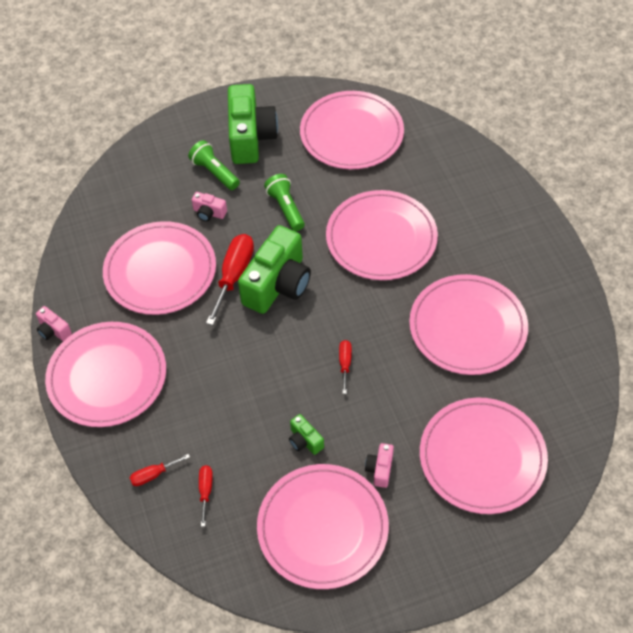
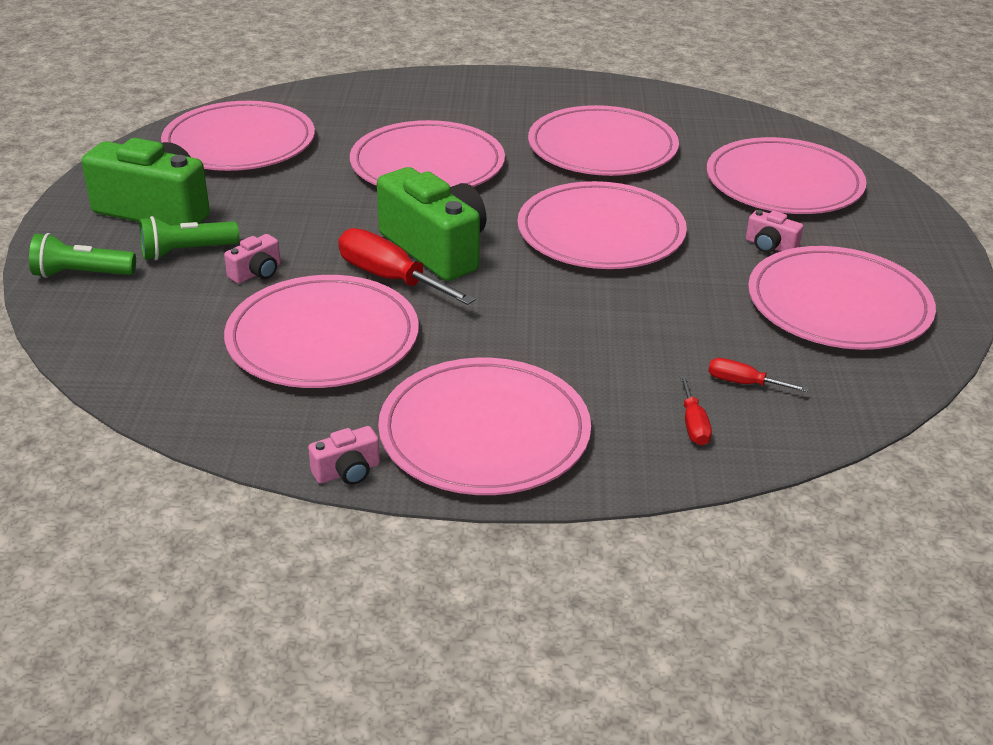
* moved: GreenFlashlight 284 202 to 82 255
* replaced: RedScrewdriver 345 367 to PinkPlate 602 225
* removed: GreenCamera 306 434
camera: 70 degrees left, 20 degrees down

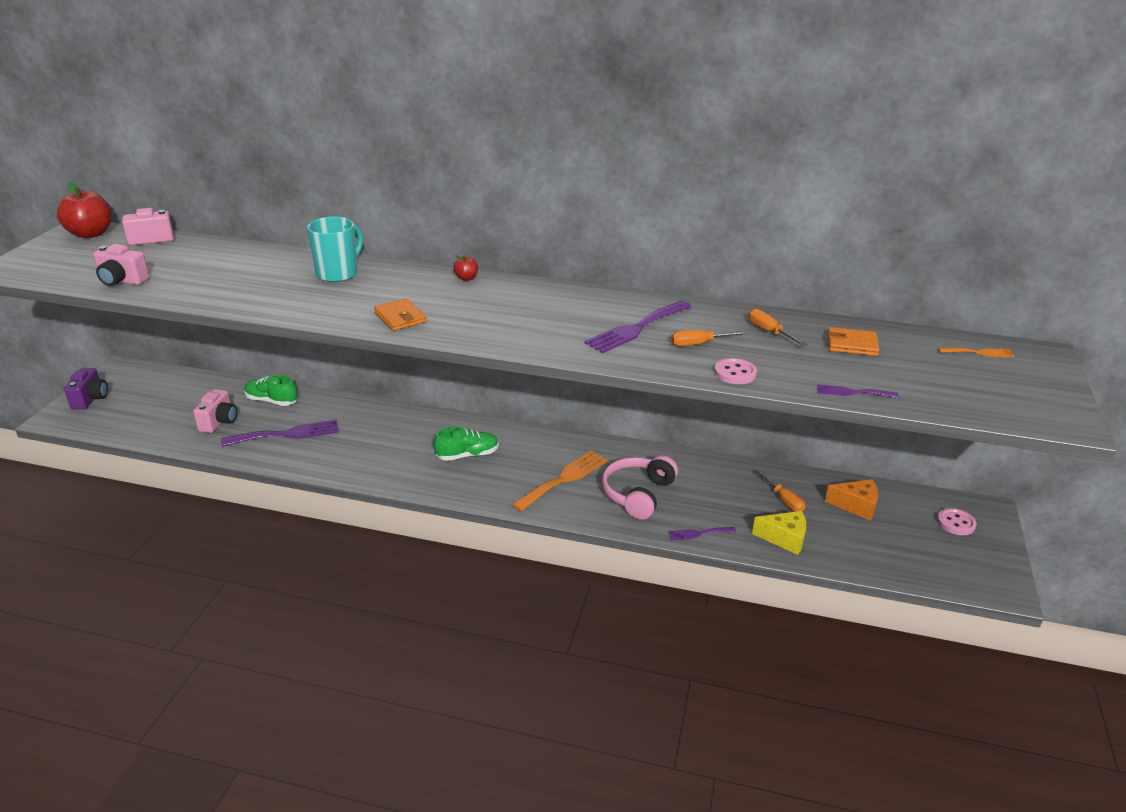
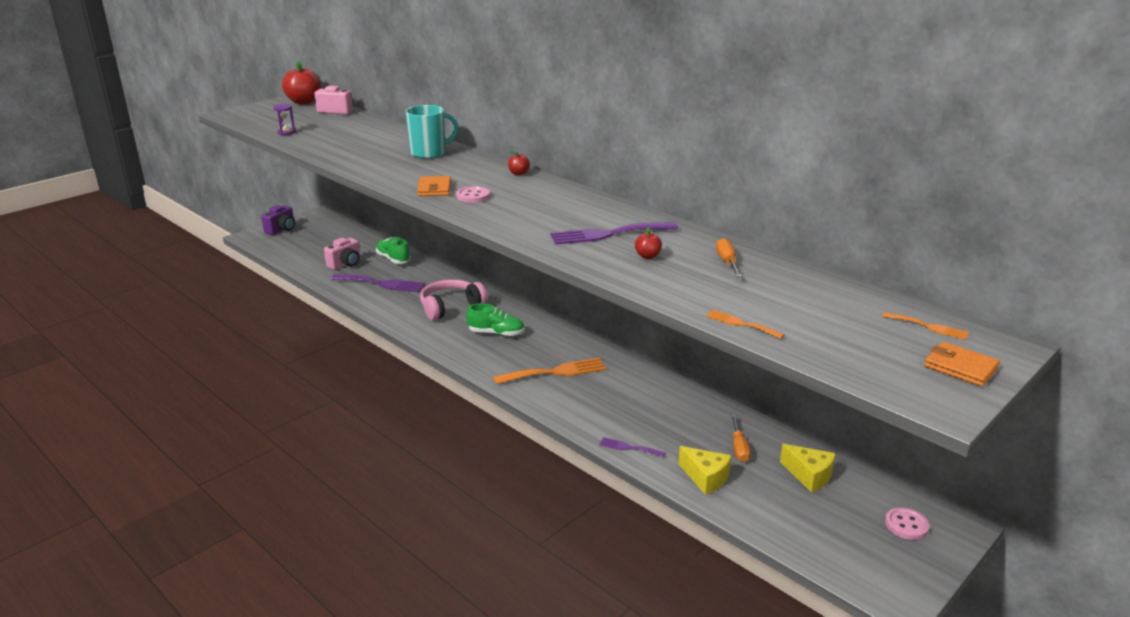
* replaced: PinkCamera 121 265 to PurpleHourglass 284 119
* moved: PinkHeadphones 640 487 to 453 299
* moved: PinkButton 735 371 to 473 194
* replaced: OrangeScrewdriver 709 338 to RedApple 648 243
* recoloured: PurpleFork 858 391 to OrangeFork 745 324
* recoloured: OrangeCheese 851 500 to YellowCheese 808 468
* moved: OrangeWallet 853 341 to 962 364
camera: 30 degrees right, 5 degrees down

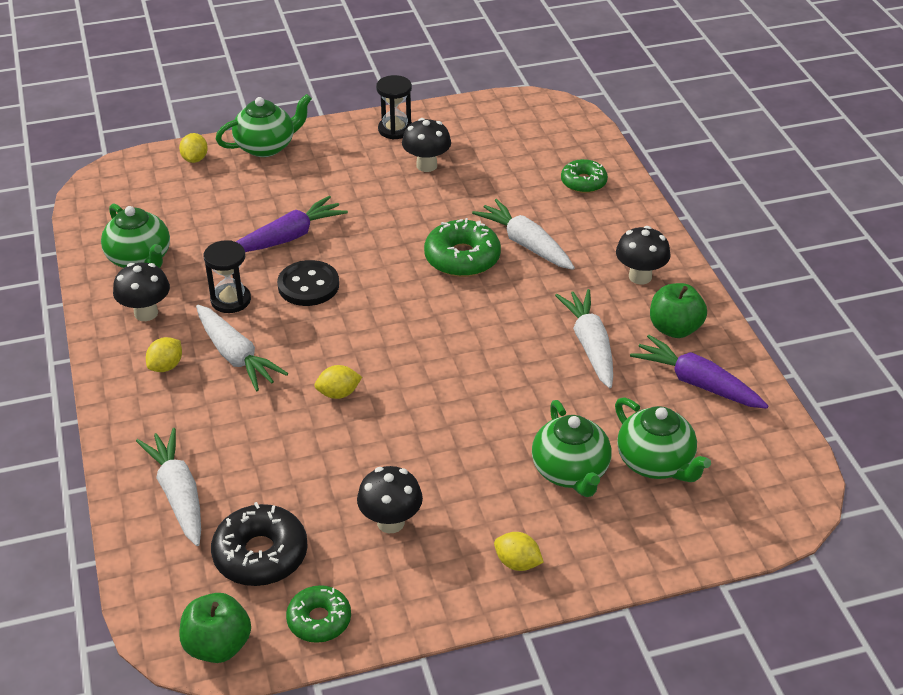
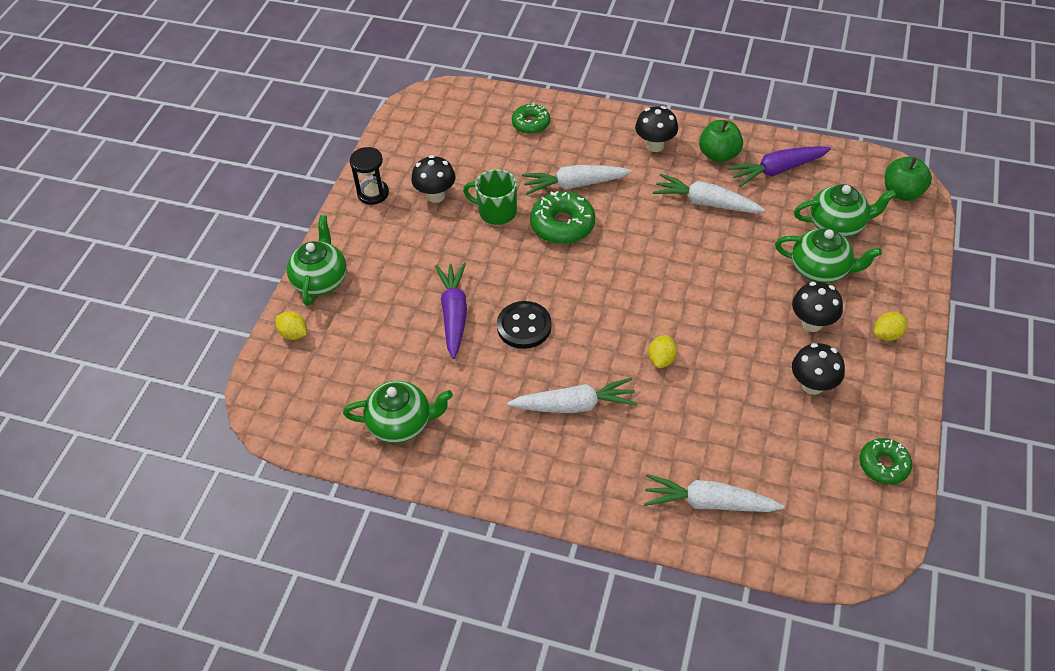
* added: GreenMug 490 197
* moved: BlackMushroom 141 292 to 817 307
* moved: GreenApple 215 628 to 908 179
* removed: YellowLemon 164 354
* removed: BlackHourglass 227 276
* removed: BlackDonut 259 544
camera: 55 degrees left, 10 degrees up

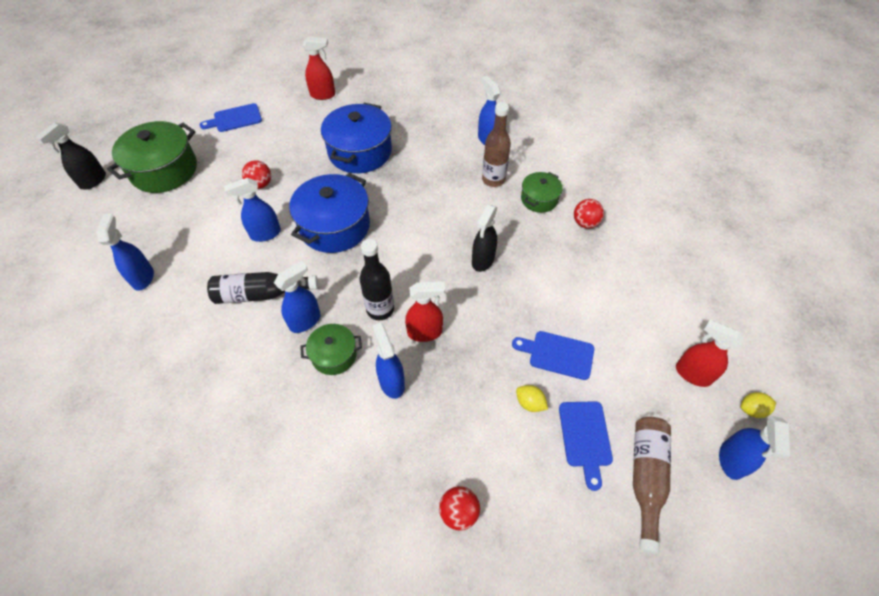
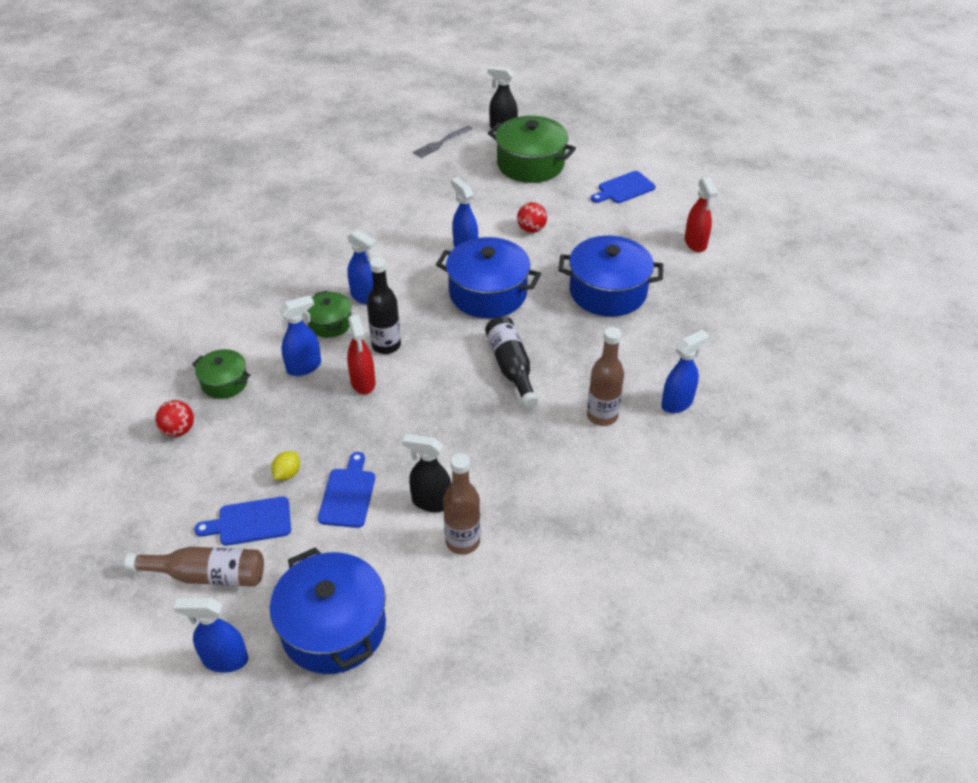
* moved: GreenPot 542 192 to 221 374
* replaced: RedSprayBottle 710 353 to BluePot 328 610
* moved: BlackSprayBottle 484 238 to 426 473
* added: GreyFork 443 142
* added: BrownBottle 461 504
* moved: BlackBottle 262 288 to 511 362
* turned: BlueCuttingBoard 231 117 = 623 187 90 degrees counterclockwise
* removed: BlueSprayBottle 125 252
* removed: RedBall 589 214
* removed: YellowLemon 758 405
camera: 80 degrees right, 10 degrees down

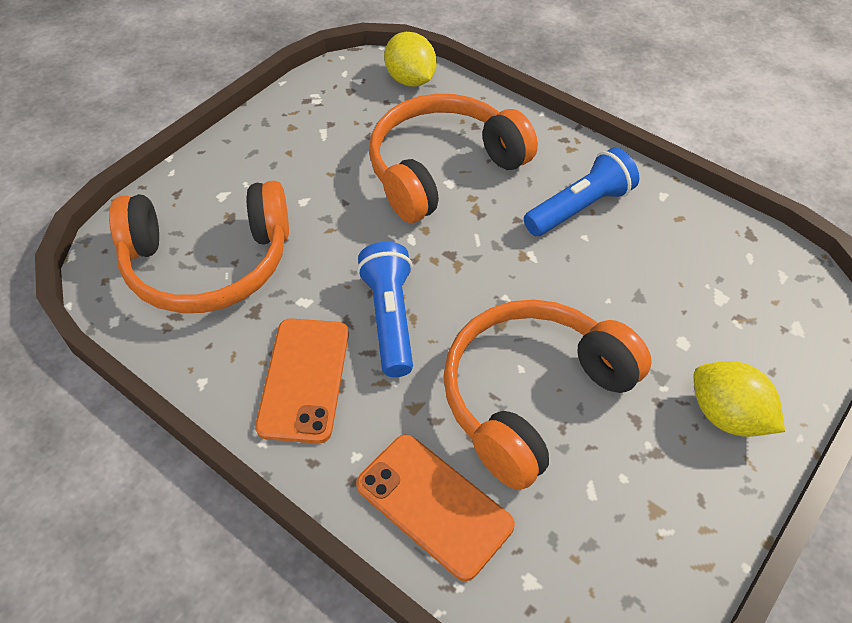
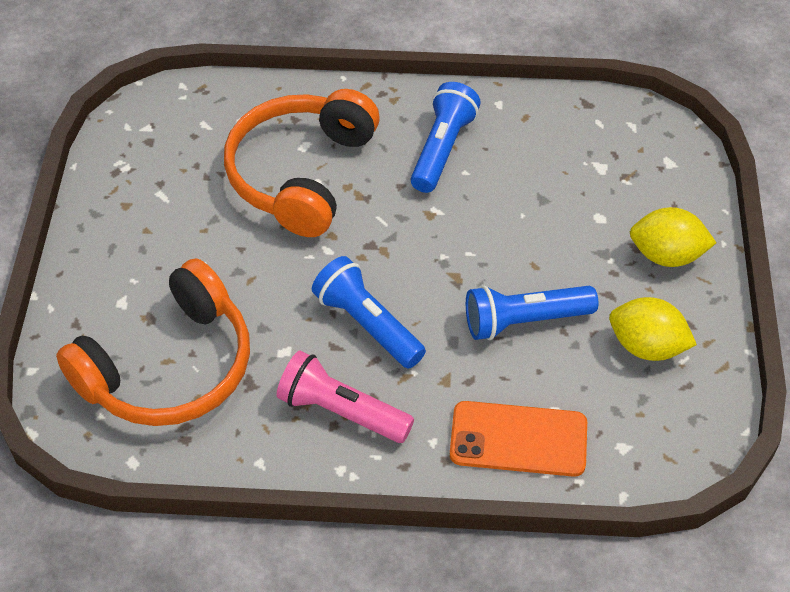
* replaced: OrangePhone 302 381 to PinkFlashlight 345 396
* replaced: OrangeHeadphones 548 394 to BlueFlashlight 532 313
* moved: YellowLemon 410 59 to 653 329
camera: 35 degrees left, 0 degrees up

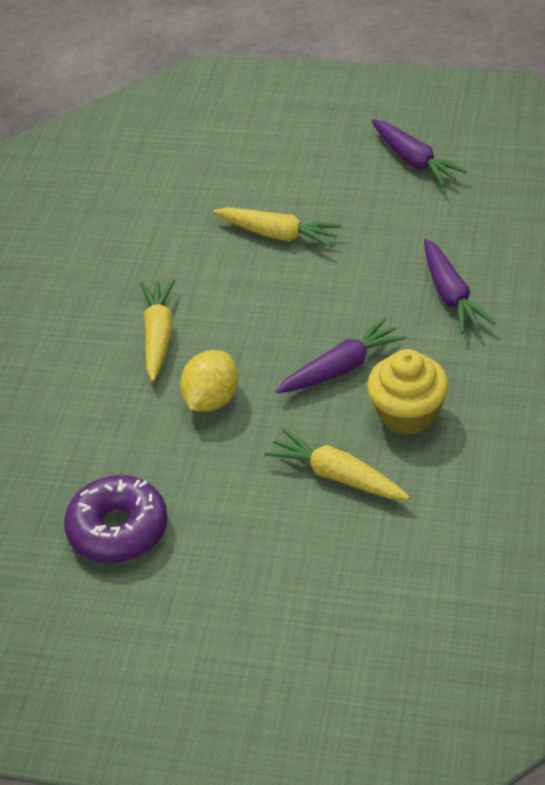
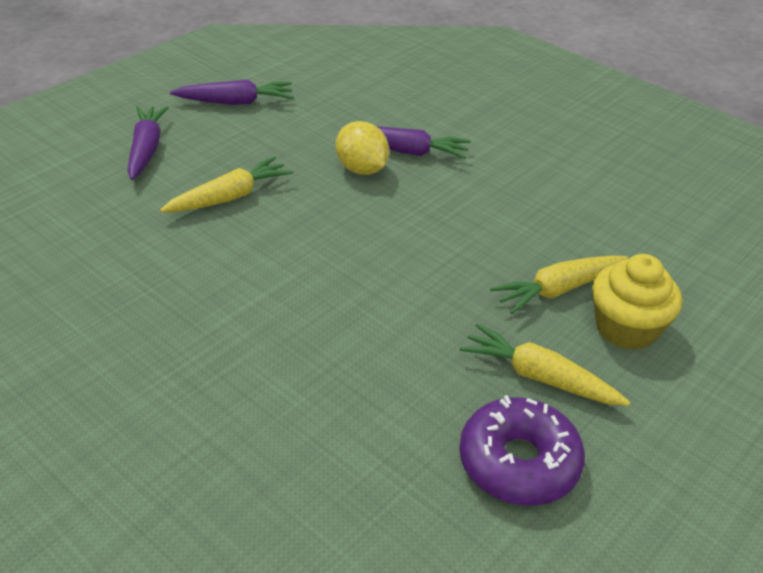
* moved: PurpleCarrot 341 355 to 148 143
* moved: YellowLemon 209 381 to 362 148
* moved: YellowCarrot 157 330 to 545 364
* moved: YellowCupcake 408 392 to 637 302
camera: 65 degrees left, 5 degrees down

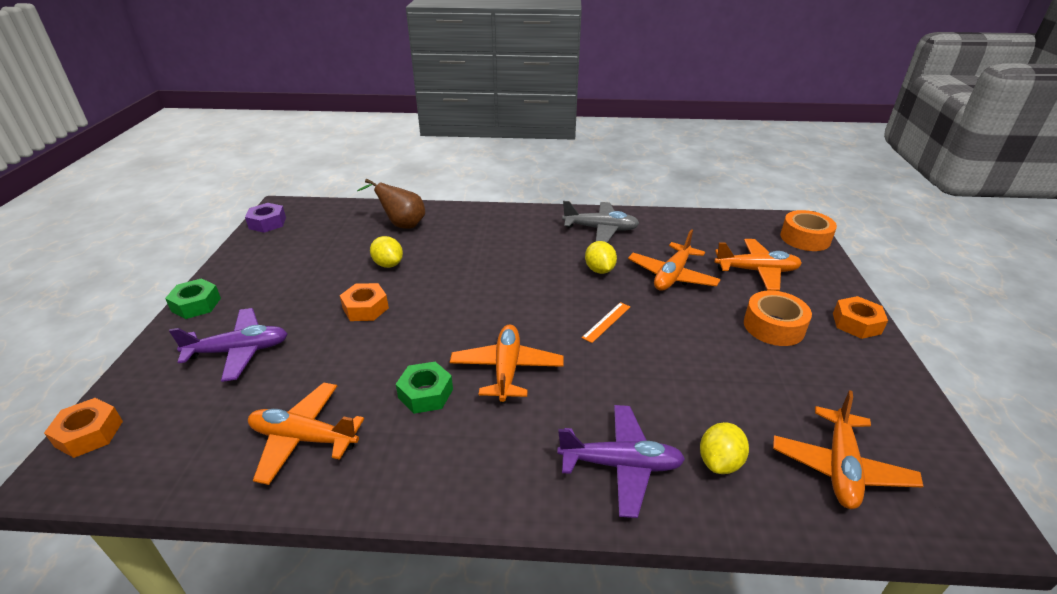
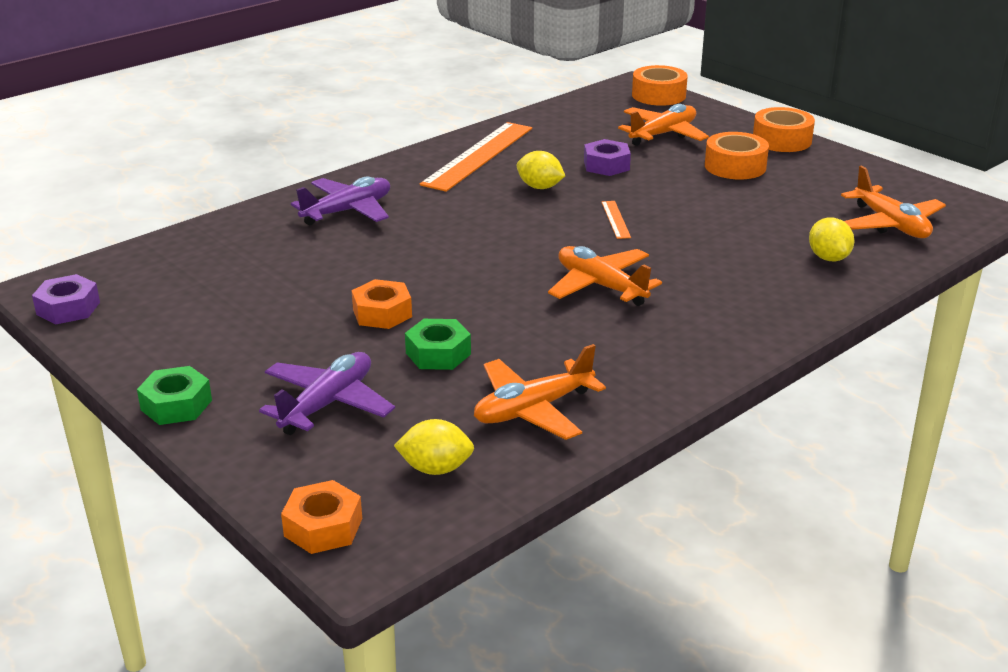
* moved: PurplePlane 621 461 to 340 201
* moved: YellowLemon 386 252 to 434 447
* moved: GreenNut 424 388 to 438 344
* replaced: GreyPlane 601 222 to OrangeRuler 476 157
* replaced: OrangePlane 674 260 to PurpleNut 607 157
* replaced: OrangeNut 860 317 to OrangeTape 784 129
* removed: BrownPear 391 204
camera: 45 degrees left, 5 degrees down

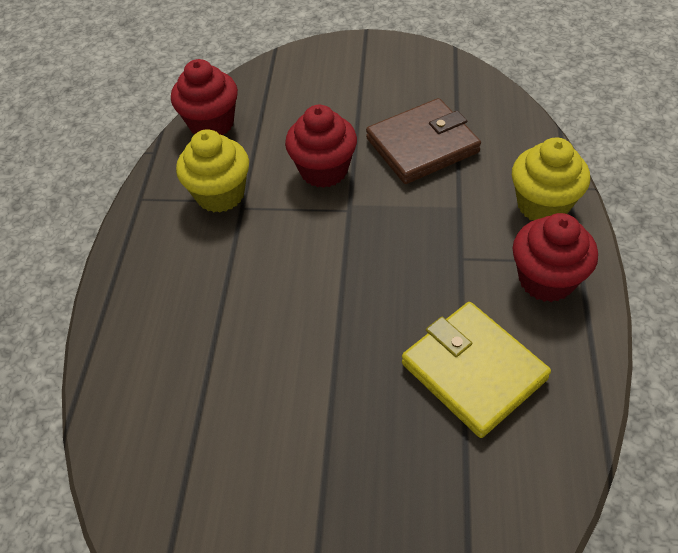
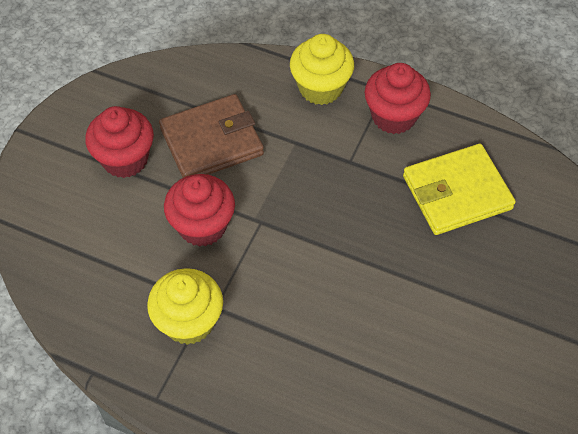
* moved: RedCupcake 204 97 to 119 142
* turned: BrownWallet 423 141 = 211 136 75 degrees clockwise
camera: 75 degrees left, 5 degrees up

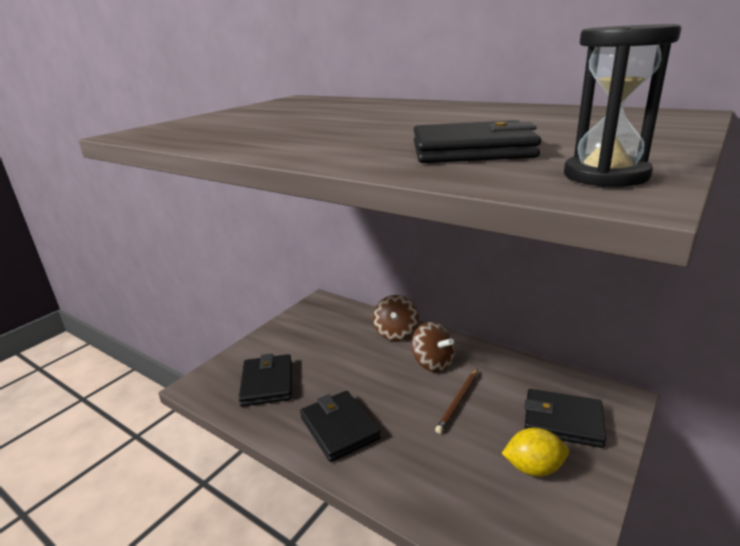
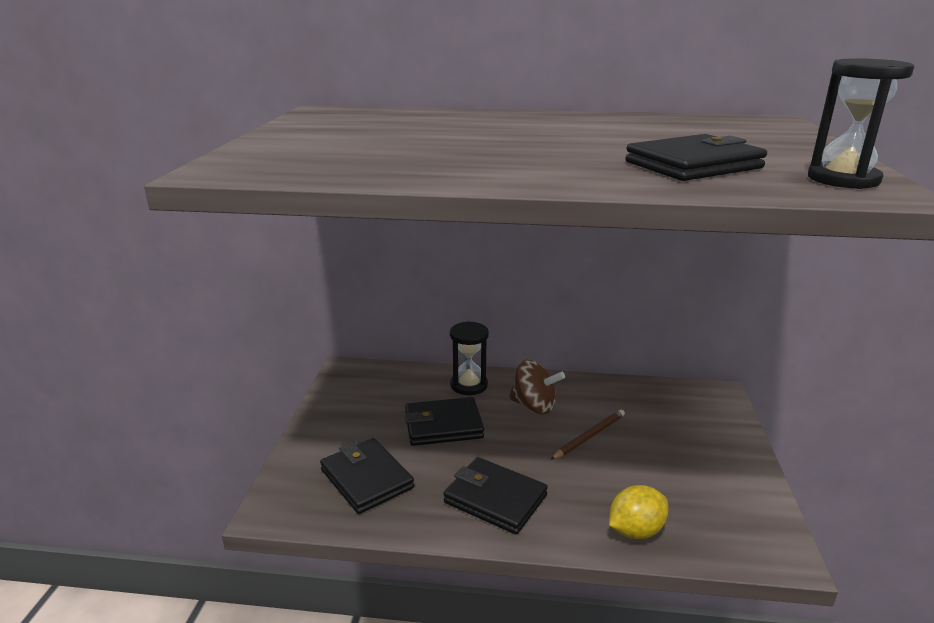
* moved: BlackWallet 565 418 to 444 421
* replaced: BrownSpinningTop 396 318 to BlackHourglass 469 358
* turned: BrownPencil 456 401 = 587 435 135 degrees counterclockwise
* moved: YellowLemon 535 452 to 638 512
camera: 30 degrees left, 0 degrees up

